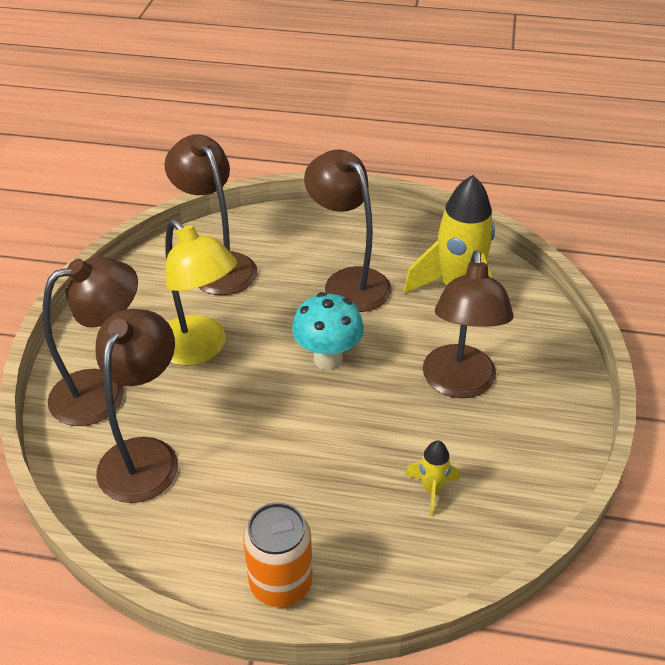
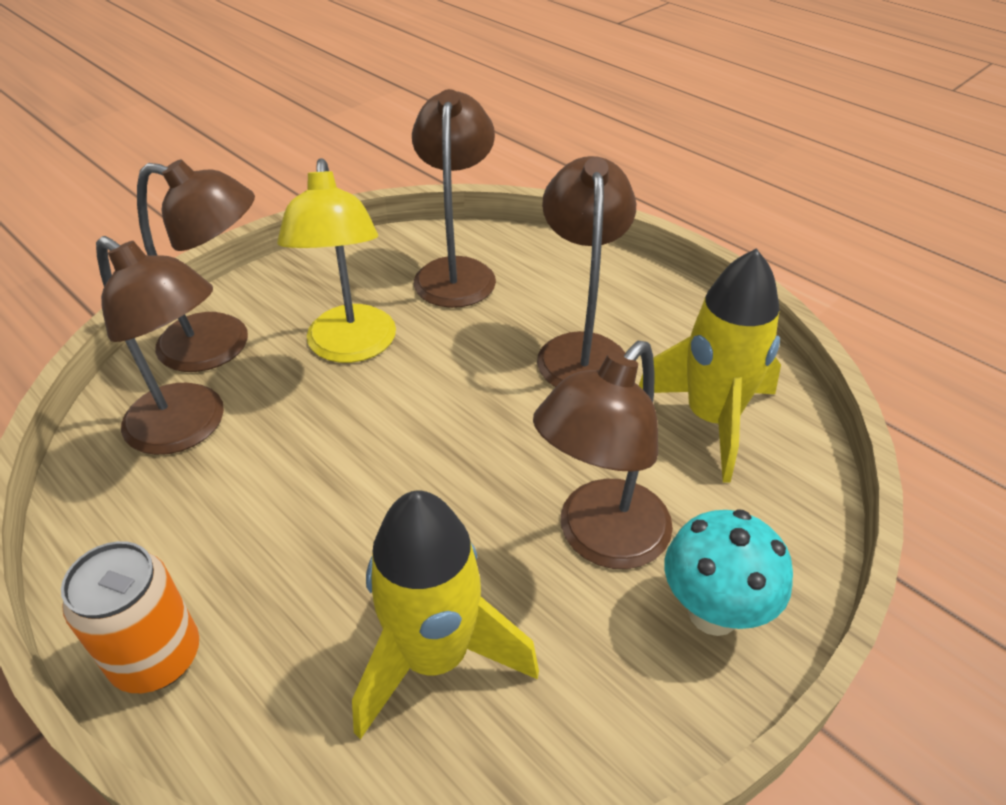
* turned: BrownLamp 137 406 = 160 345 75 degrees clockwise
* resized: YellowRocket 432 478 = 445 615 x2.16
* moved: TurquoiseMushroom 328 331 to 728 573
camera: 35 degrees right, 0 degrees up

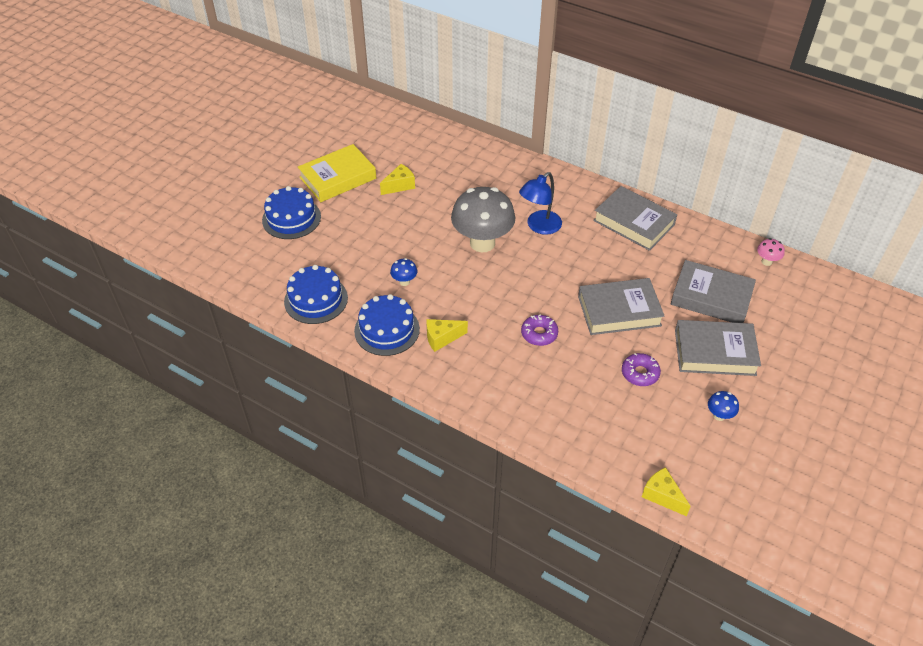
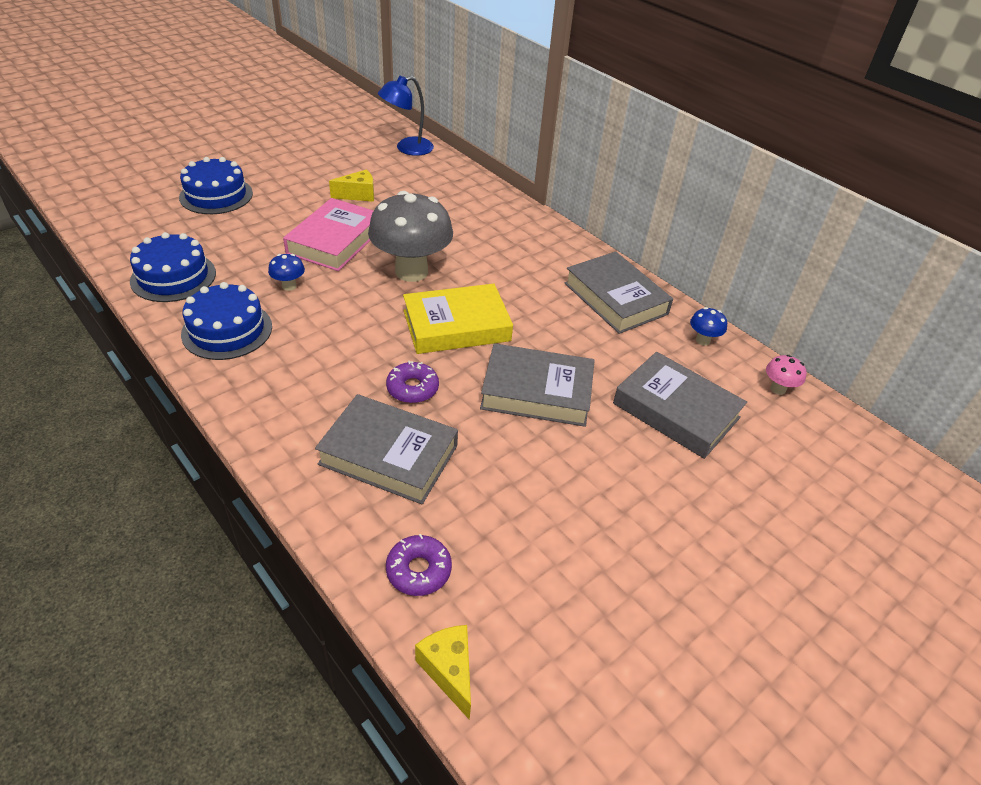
* added: PinkBook 328 234
* moved: GreyBook 718 348 to 386 449
* moved: BlueLamp 540 203 to 406 116
* moved: PurpleDonut 641 369 to 419 565
* moved: YellowBook 337 173 to 458 319
* moved: BlueMushroom 723 406 to 708 326
* removed: YellowCheese 447 335
camera: 15 degrees right, 5 degrees down

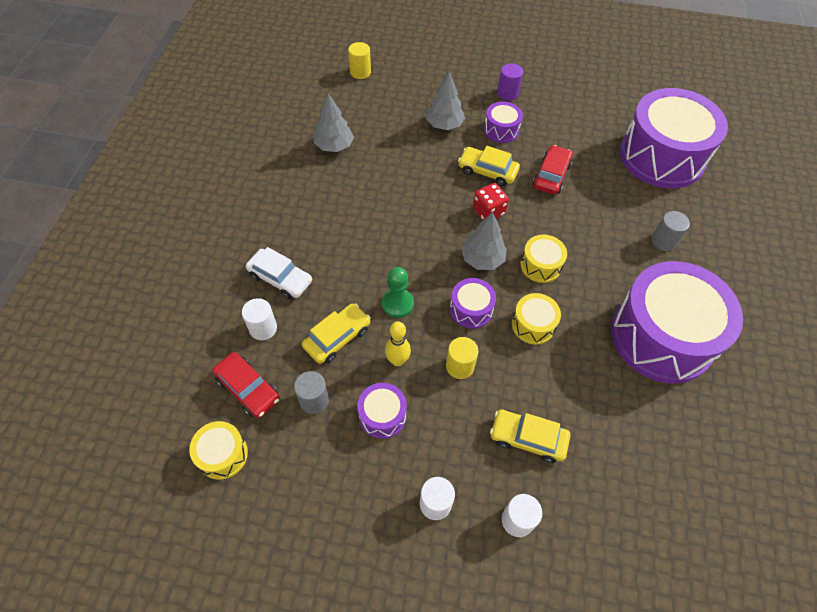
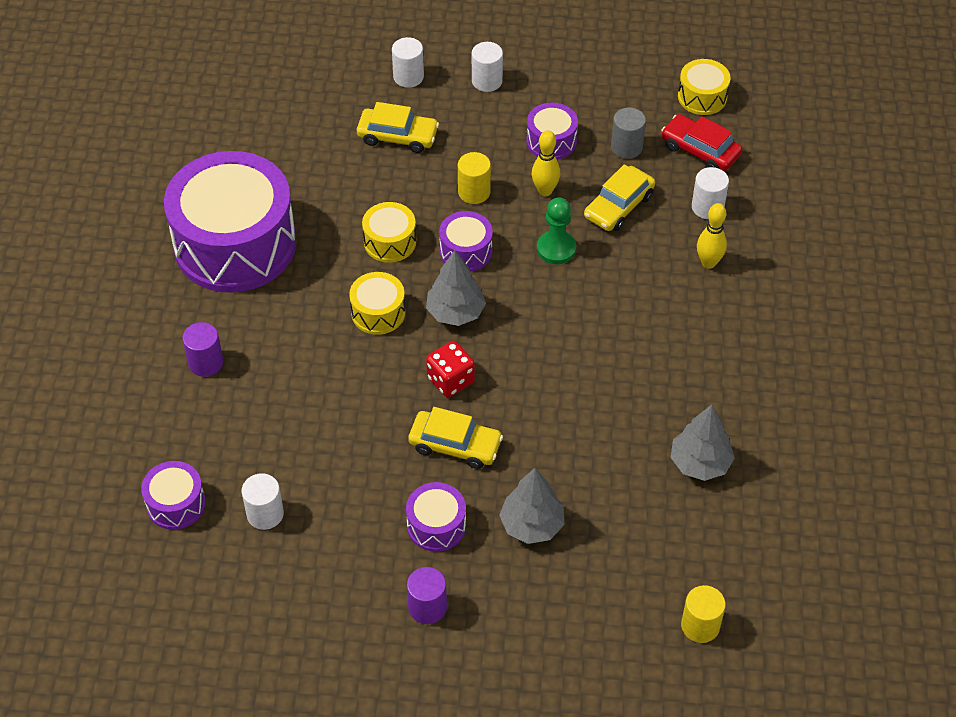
* resized: PurpleDrum 674 138 = 173 495 x0.43
* recoloured: GreyCylinder 671 231 to PurpleCylinder 202 349
* added: WhiteCylinder 263 501
* replaced: WhiteCar 279 273 to YellowBowlingPin 712 236
* removed: RedCar 553 170
camera: 175 degrees right, 5 degrees down

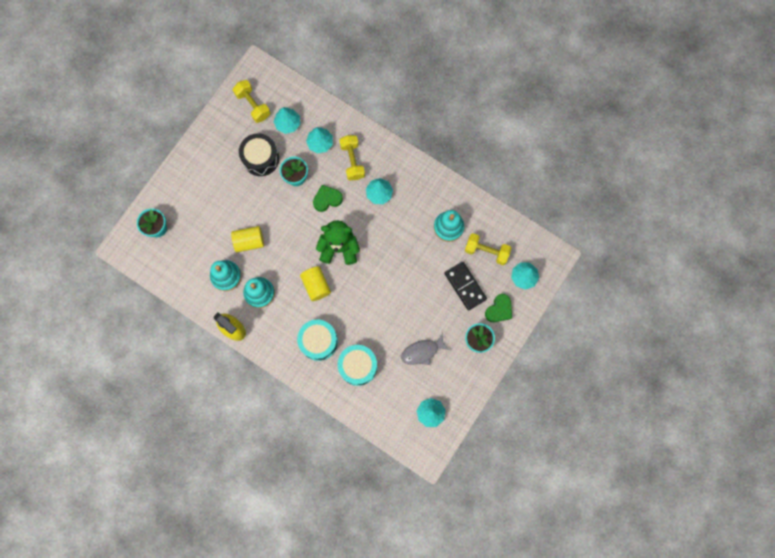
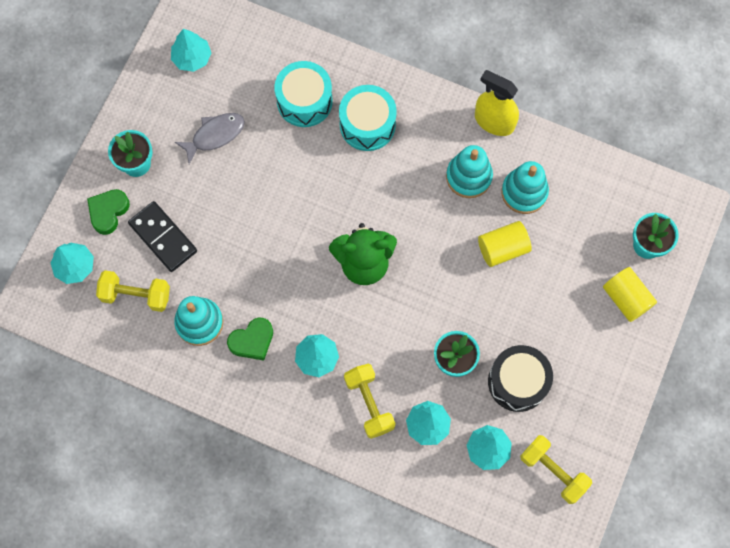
* moved: GreenHeart 328 198 to 250 339
* moved: YellowCylinder 315 283 to 630 294
camera: 170 degrees right, 5 degrees down

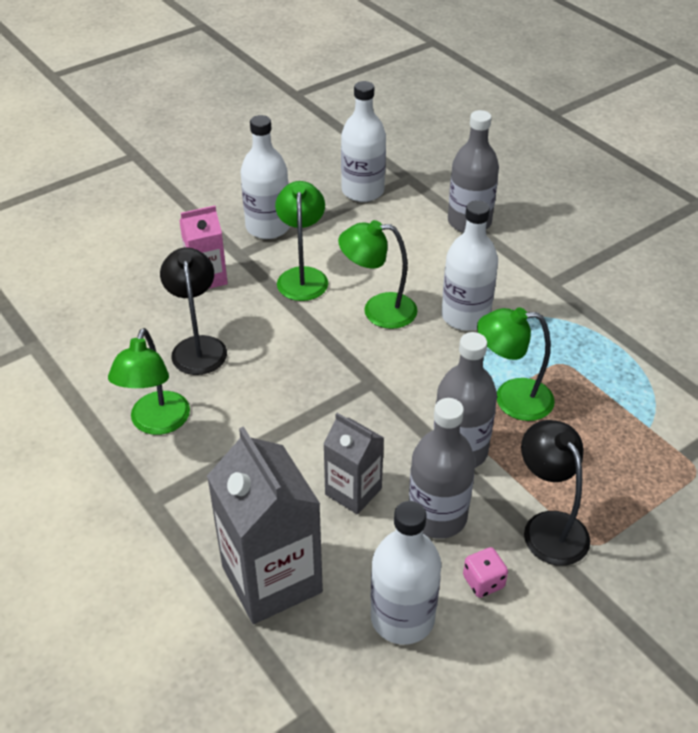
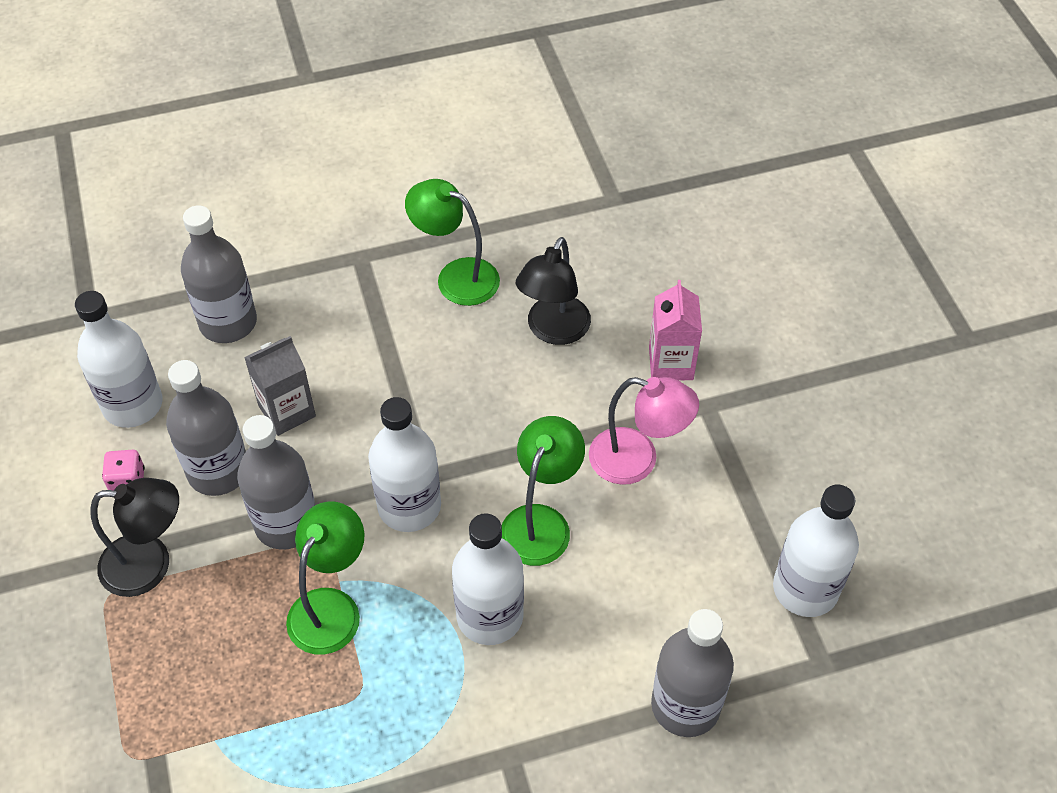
* replaced: GreyCarton 265 525 to GreyBottle 219 274
* moved: WhiteBottle 265 177 to 404 464
* turned: BlackLamp 193 311 = 553 291 105 degrees clockwise
* recoloured: GreenLamp 301 241 to PinkLamp 644 431
camera: 110 degrees right, 10 degrees up

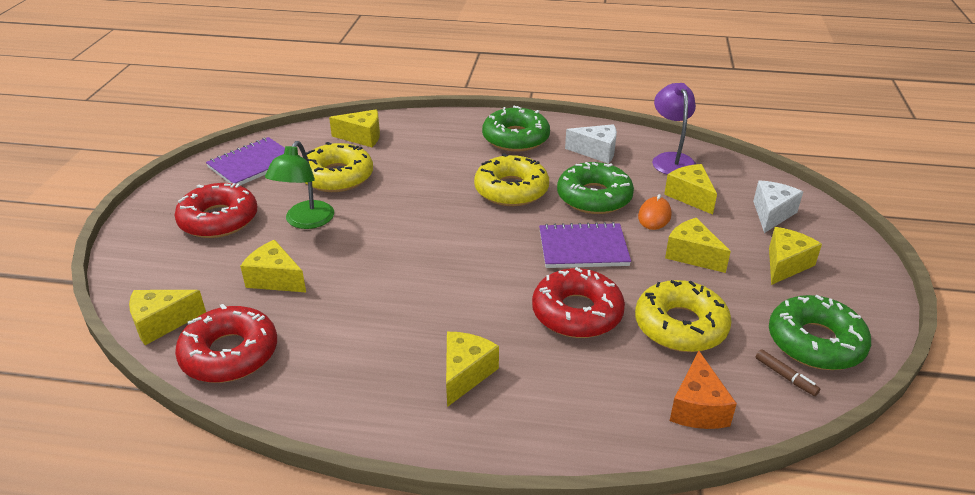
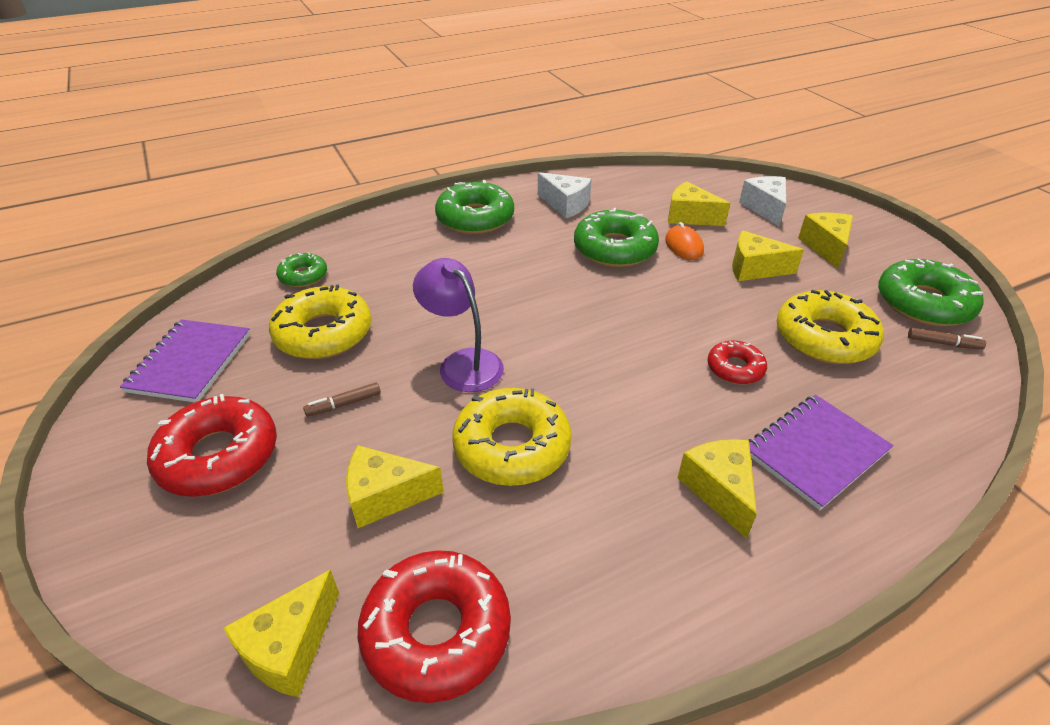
* replaced: YellowCheese 354 128 to GreenDonut 301 270
* replaced: GreenLamp 299 185 to BrownMarker 342 400
* moved: PurpleLamp 674 129 to 458 325
* moved: YellowDonut 511 179 to 512 437
* turned: WhiteCheese 591 144 = 564 195 60 degrees clockwise
* resized: RedDonut 578 302 = 737 363 x0.55
* moved: PurpleNotebook 585 245 to 821 452
* removed: OrangeCheese 703 390
camera: 35 degrees left, 5 degrees up

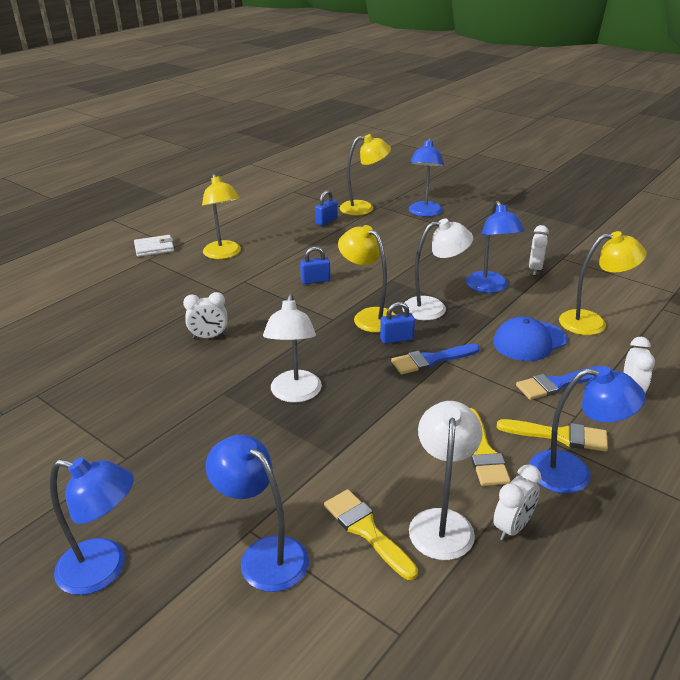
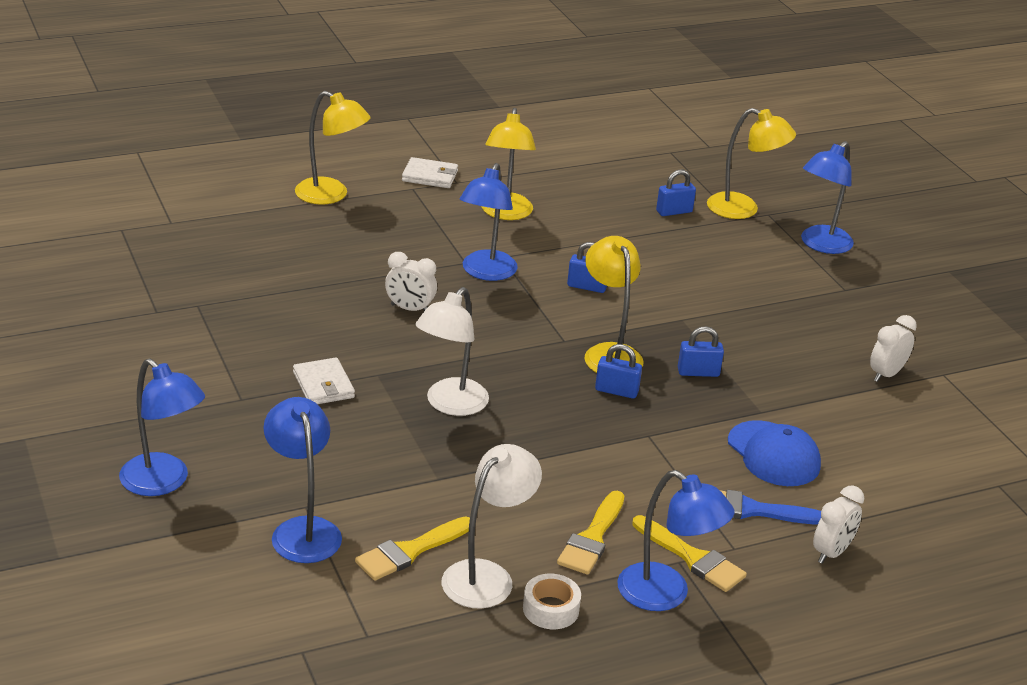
* added: WhiteWallet 324 381
* moved: YellowLamp 603 283 to 333 148
* turned: YellowBrush 371 534 = 412 548 120 degrees counterclockwise
* moved: BlueLamp 495 247 to 489 222
* replaced: WhiteClock 517 503 to WhiteTape 552 601
* replaced: WhiteLamp 437 269 to BluePadlock 701 351
* turned: BlueCap 530 339 = 774 453 120 degrees counterclockwise
* removed: BlueBrush 435 359
camera: 25 degrees right, 0 degrees up

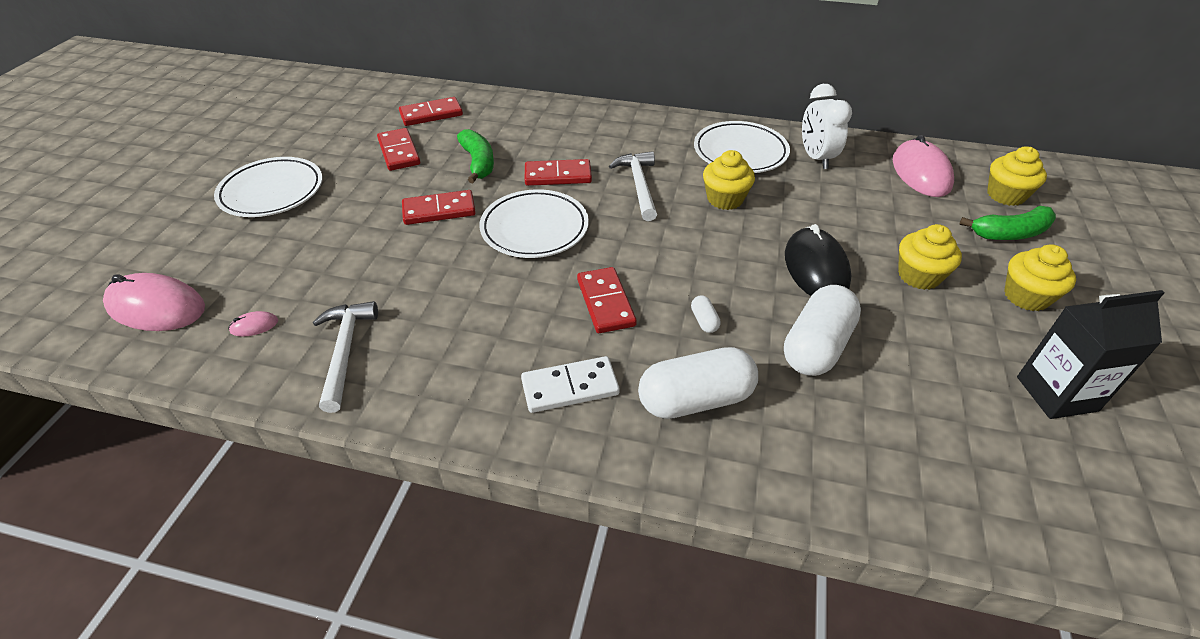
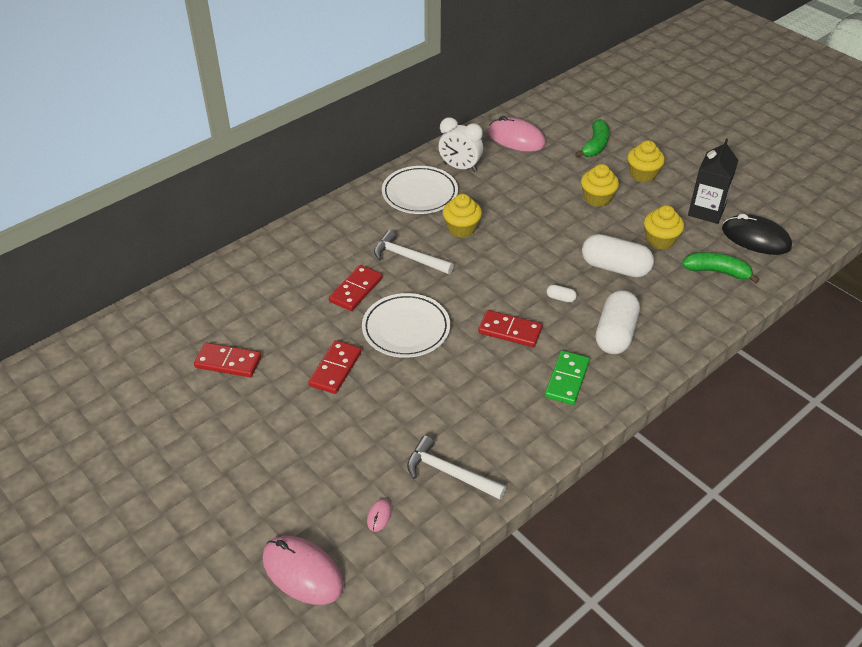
* turned: PinkMouse 154 302 = 303 570 75 degrees clockwise
* recoloured: WhiteDomino 570 384 to GreenDomino 567 377
* turned: WhiteCapsule 822 330 = 618 256 45 degrees counterclockwise
* moved: YellowCupcake 1017 176 to 664 227
* moved: GreenBanana 475 156 to 721 267
* moved: BlackMouse 818 260 to 757 234
* removed: WhitePlate 268 187
* removed: RedDomino 431 111
camera: 55 degrees left, 0 degrees up

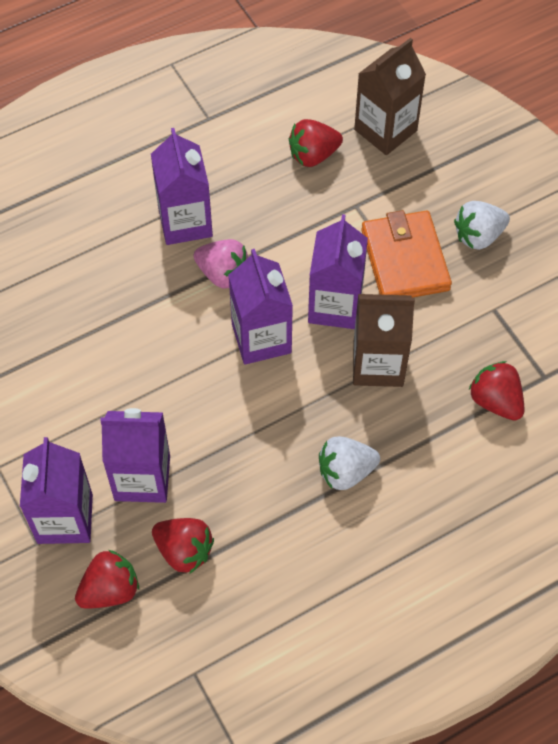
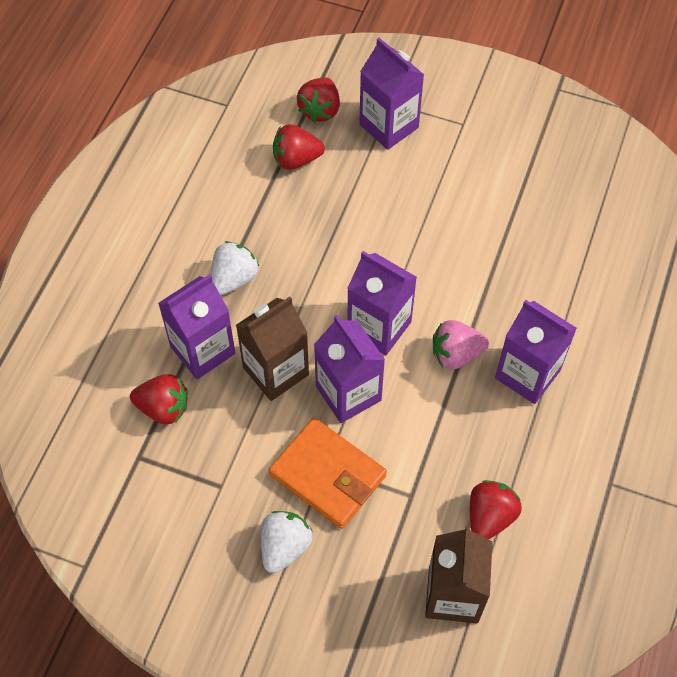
* moved: PurpleCarton 135 455 to 196 326
camera: 140 degrees right, 0 degrees up

